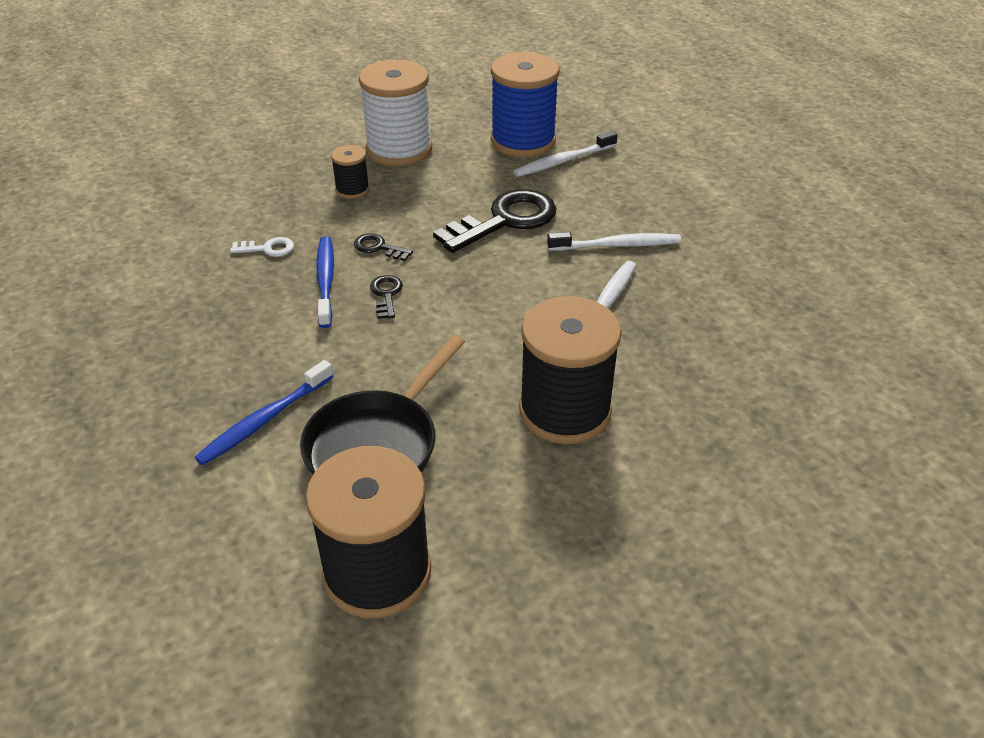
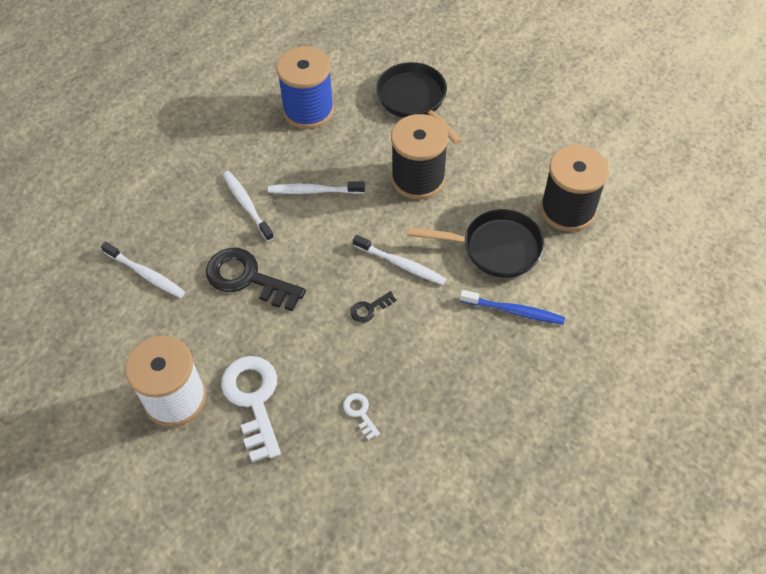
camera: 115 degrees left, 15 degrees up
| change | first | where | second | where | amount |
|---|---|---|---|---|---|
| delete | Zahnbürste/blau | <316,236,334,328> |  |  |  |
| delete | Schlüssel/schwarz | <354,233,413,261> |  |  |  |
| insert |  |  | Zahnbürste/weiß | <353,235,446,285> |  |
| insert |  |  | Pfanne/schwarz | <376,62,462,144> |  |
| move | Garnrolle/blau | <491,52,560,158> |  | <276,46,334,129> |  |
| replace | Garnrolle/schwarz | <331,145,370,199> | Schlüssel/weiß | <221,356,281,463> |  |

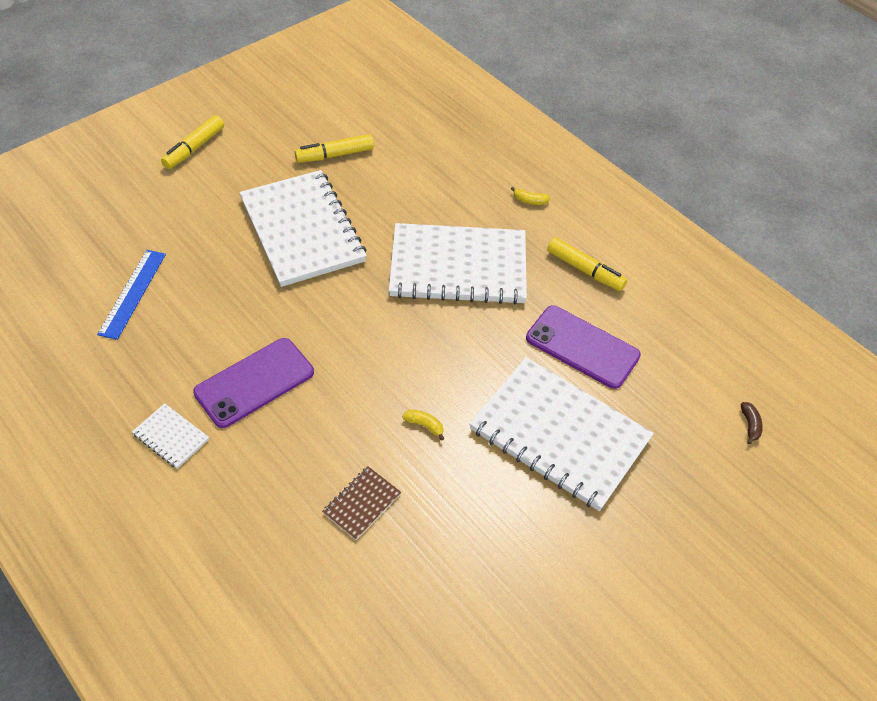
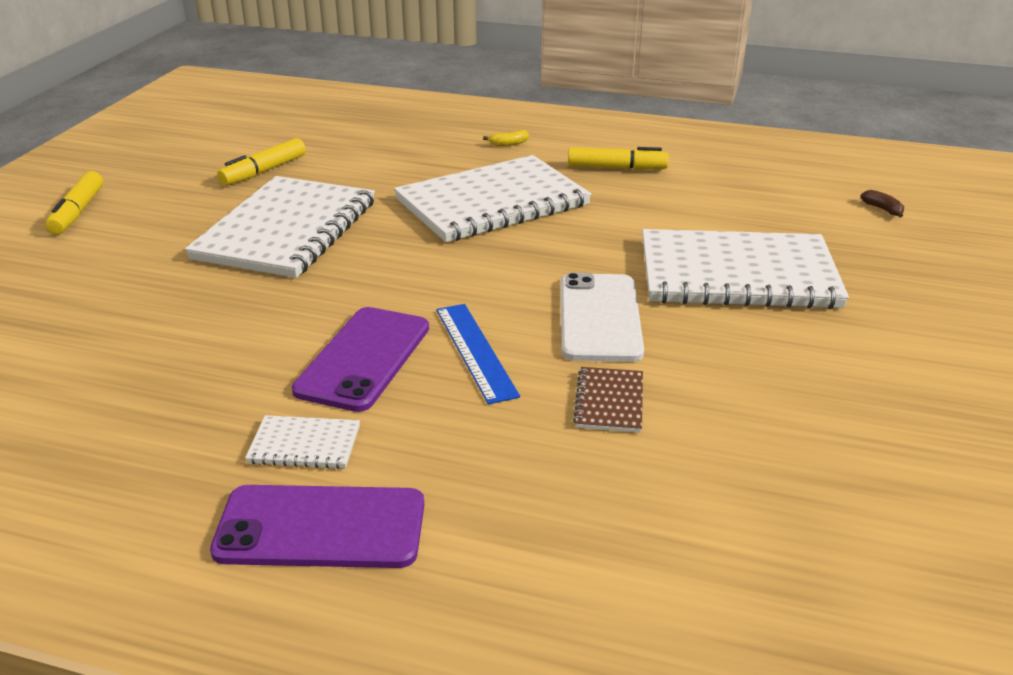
camera: 30 degrees left, 20 degrees down
| change | first | where | second | where | amount |
|---|---|---|---|---|---|
| move | Lineal/blau | <97,250,166,340> |  | <436,304,520,404> |  |
| move | Handy/lila | <526,305,641,389> |  | <210,485,424,568> |  |
| replace | Banane/gelb | <402,409,445,441> | Handy/weiß | <561,273,644,362> |  |
| rotate | Notizbuch/weiß | <239,170,367,287> |  | <185,176,375,278> | 75 degrees clockwise |

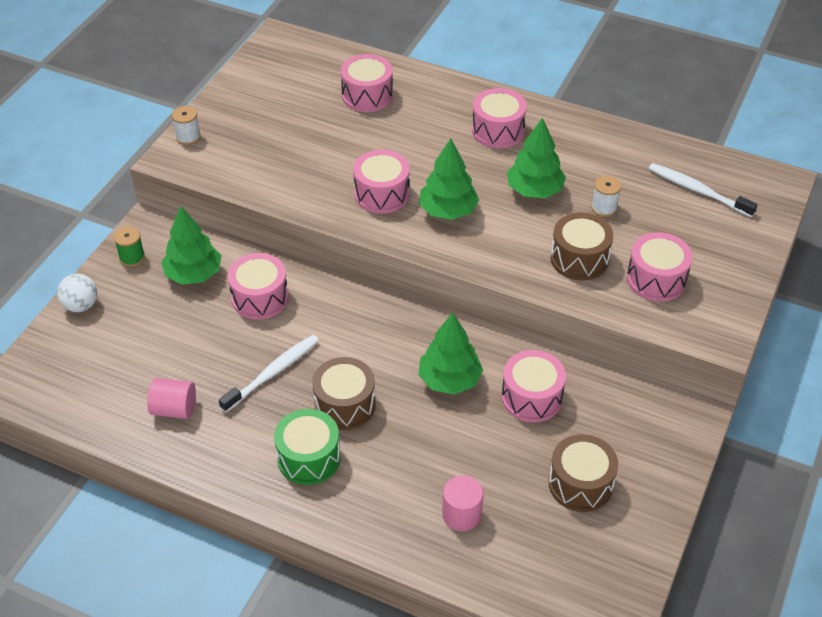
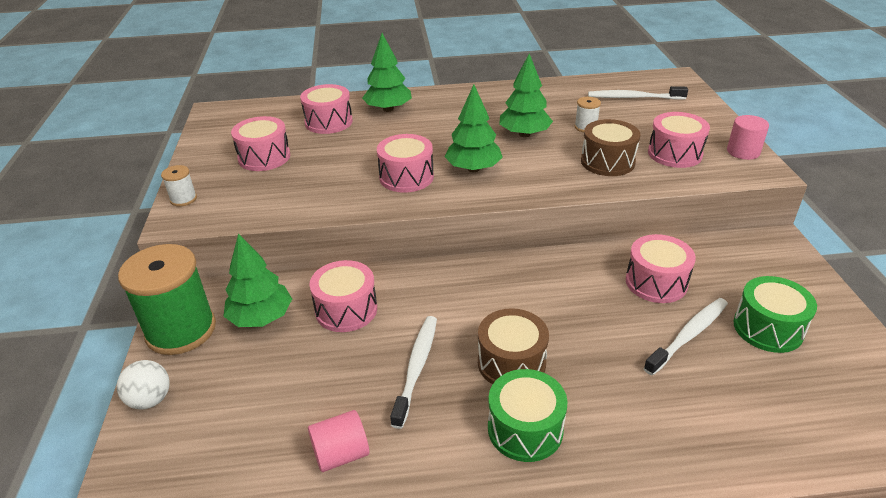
camera: 30 degrees left, 10 degrees down
| change | first | where | second | where | amount |
|---|---|---|---|---|---|
| insert |  |  | Zahnbürste/weiß | <643,298,728,375> |  |
| move | Baum/grün | <419,312,483,395> |  | <362,33,412,112> |  |
| move | Vollzylinder/rosa | <442,476,483,531> |  | <727,115,769,160> |  |
| move | Trommel/rosa | <472,88,527,148> |  | <231,116,290,171> |  |
| recolor | Trommel/braun | <549,434,618,512> | Trommel/grün | <733,276,817,353> |  |
| resize | Garnrolle/grün | <114,227,145,267> |  | <118,244,216,355> | x2.31 |

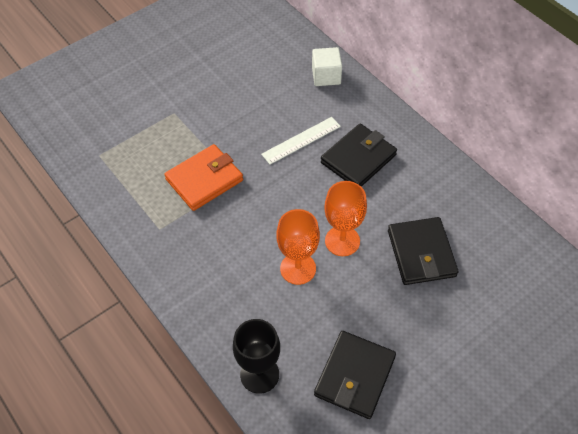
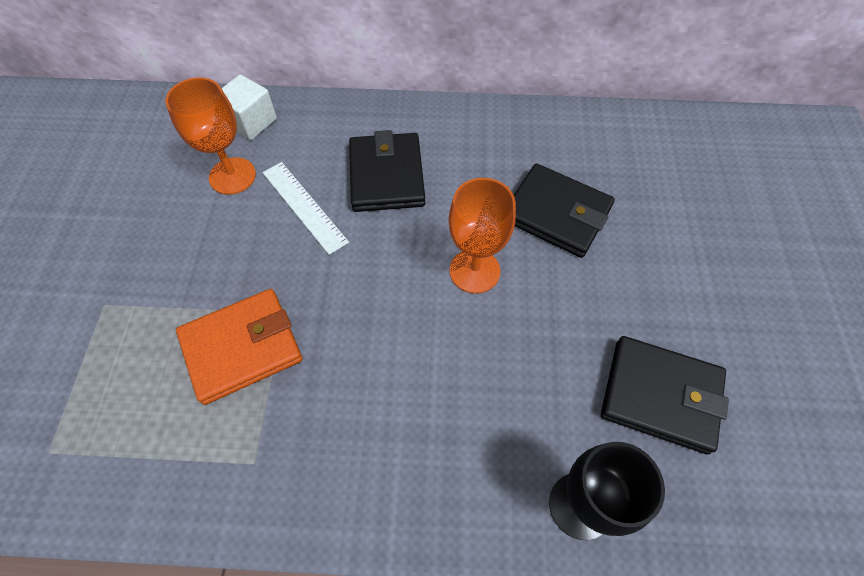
camera: 50 degrees left, 5 degrees up
| change | first | where | second | where | amount |
|---|---|---|---|---|---|
| move | Kelch/orange | <276,209,320,285> |  | <165,77,256,195> |  |
| rotate | Geldbörse/orange | <164,144,243,211> |  | <176,289,302,405> | 60 degrees clockwise |
| rotate | Lineal/weiß | <261,117,341,164> |  | <263,162,349,255> | 45 degrees counterclockwise |
| rotate | Geldbörse/schwarz | <314,331,396,419> |  | <601,336,729,455> | 45 degrees counterclockwise |

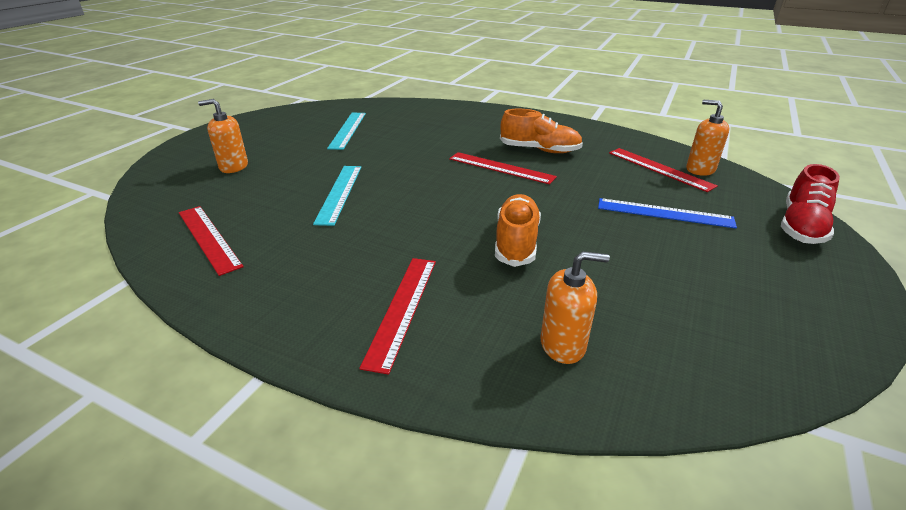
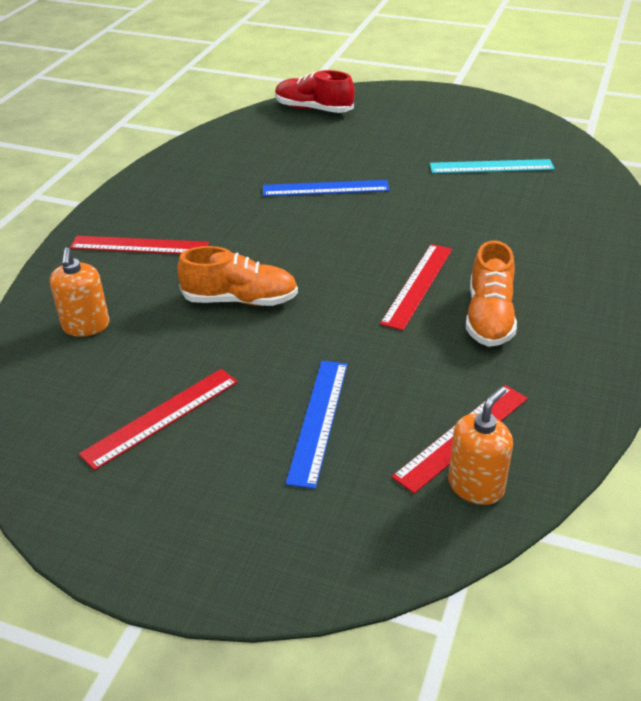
camera: 85 degrees right, 5 degrees up
| change | first | where | second | where | amount |
|---|---|---|---|---|---|
| delete | Seifenspender/orange | <198,99,248,173> |  |  |  |
| move | Lineal/rot | <179,206,244,276> |  | <79,369,238,470> |  |
| move | Schuh/rot | <781,164,840,244> |  | <275,70,355,113> |  |
| recolor | Lineal/türkis | <313,166,361,226> | Lineal/blau | <263,180,390,196> |  |

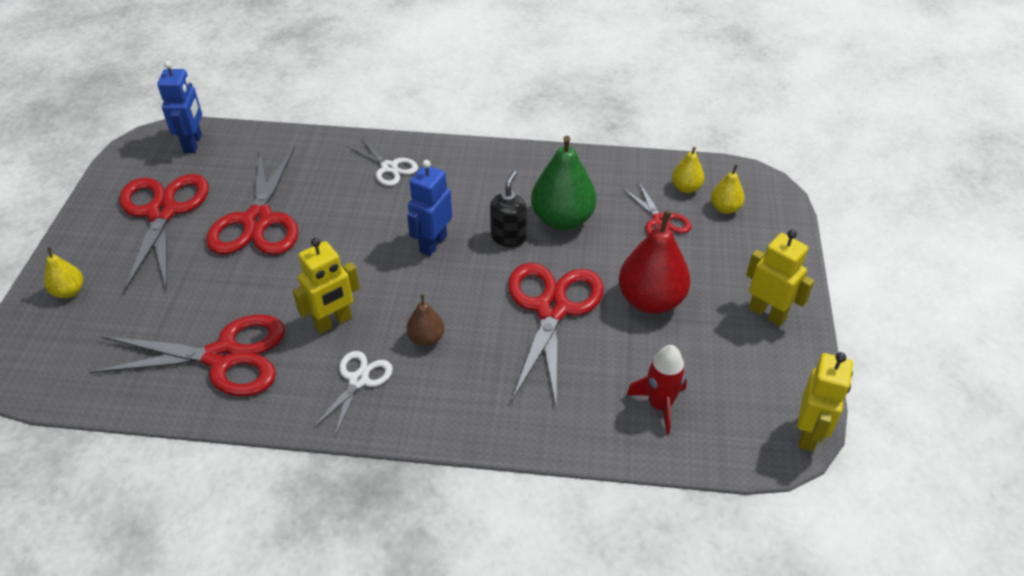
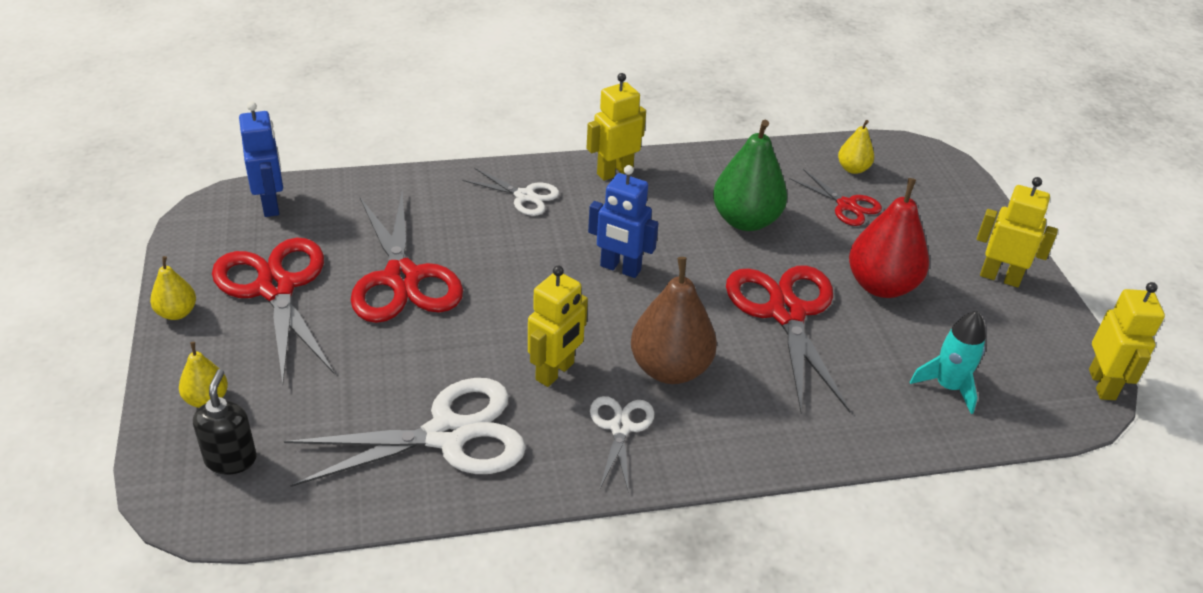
camera: 20 degrees left, 5 degrees down
| change | first | where | second | where | amount |
|---|---|---|---|---|---|
| insert |  |  | Roboter/gelb | <587,73,646,181> |  |
| move | Seifenspender/schwarz | <490,171,527,247> |  | <193,369,257,475> |  |
| move | Birne/gelb | <711,164,745,214> |  | <150,256,196,320> |  |
| recolor | Schere/rot | <89,315,285,396> | Schere/weiß | <284,378,526,487> |  |
| recolor | Rakete/rot | <626,345,687,435> | Rakete/türkis | <910,311,986,414> |  |
| rotate | Roboter/blau | <407,160,452,256> |  | <588,165,658,278> | 75 degrees counterclockwise |
| resize | Birne/braun | <407,294,444,346> |  | <631,257,717,384> | x1.93 |

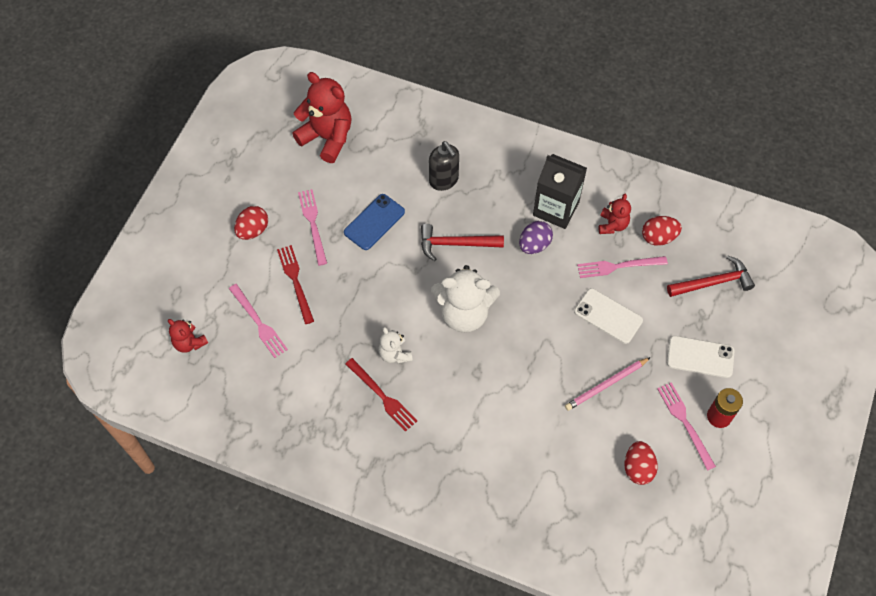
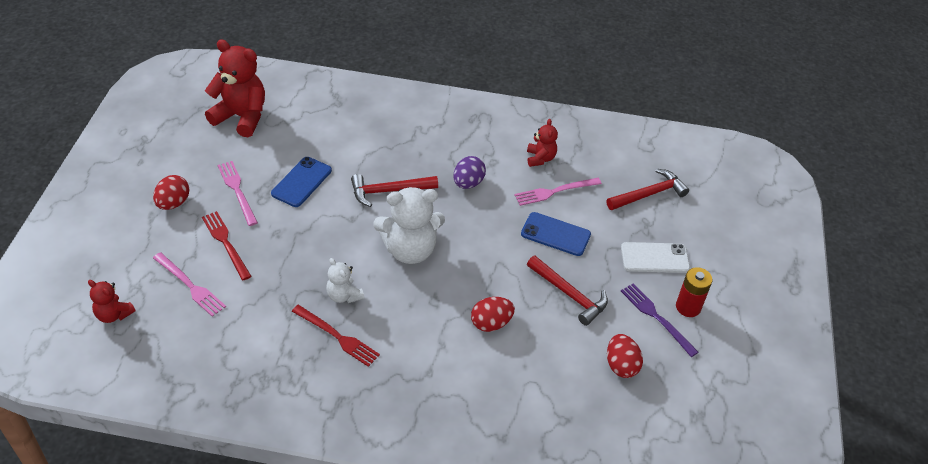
camera: 15 degrees left, 15 degrees down
| change | first | where | second | where | amount |
|---|---|---|---|---|---|
| delete | Seifenspender/schwarz | <429,141,459,191> |  |  |  |
| delete | Getränkekarton/schwarz | <533,154,587,229> |  |  |  |
| move | Ei/rot | <642,216,682,246> |  | <471,297,515,332> |  |
| replace | Bleistift/rosa | <565,357,651,411> | Hammer/rot | <527,256,608,326> |  |
| recolor | Handy/weiß | <574,288,643,344> | Handy/blau | <521,212,591,256> |  |
| recolor | Gabel/rosa | <657,382,716,471> | Gabel/lila | <621,283,698,357> |  |

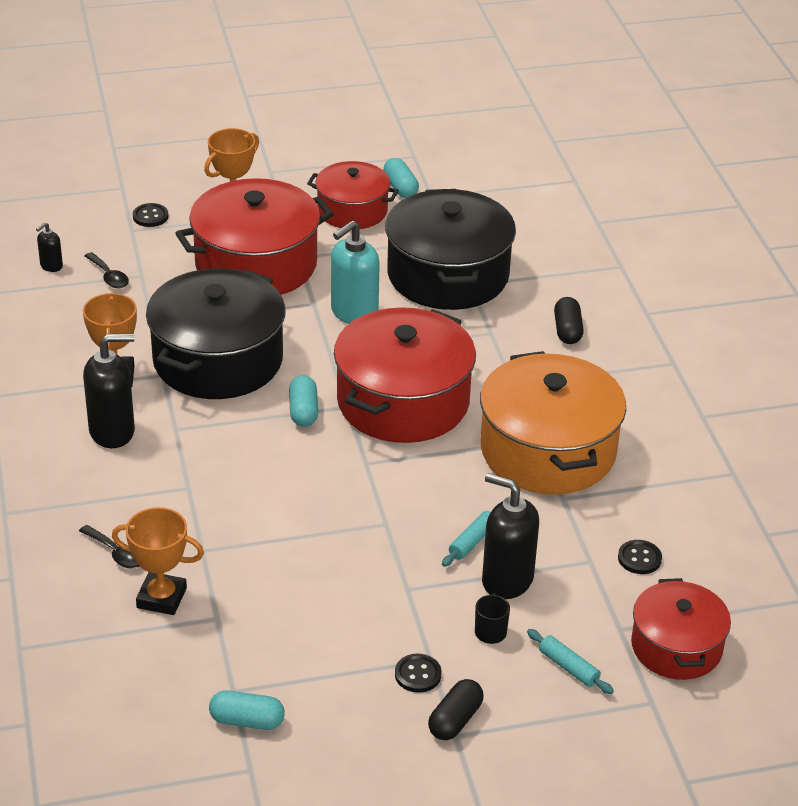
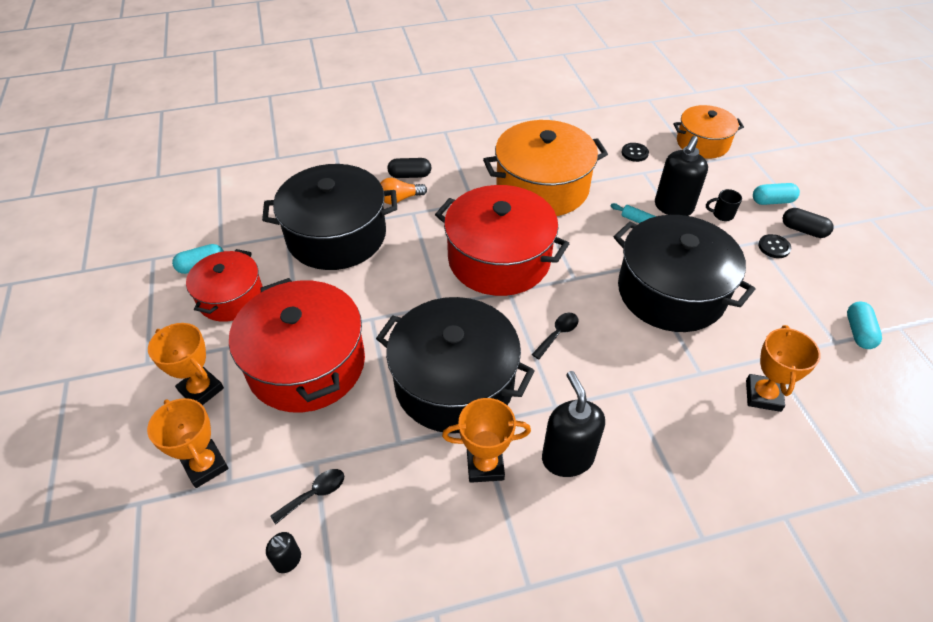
camera: 90 degrees left, 10 degrees up
| change | first | where | second | where | amount |
|---|---|---|---|---|---|
| delete | Seifenspender/türkis | <331,220,380,324> |  |  |  |
| delete | Nudelholz/türkis | <527,629,614,694> |  |  |  |
| insert |  |  | Glühbirne/orange | <380,178,427,204> |  |
| insert |  |  | Kochtopf/schwarz | <613,215,755,332> |  |
| move | Löffel/schwarz | <79,525,140,569> |  | <532,313,578,359> |  |
| move | Kapsel/türkis | <289,375,318,427> |  | <753,183,800,205> |  |
| replace | Knopf/schwarz | <133,203,169,227> | Pokal/orange | <147,398,229,488> |  |
| recolor | Kochtopf/rot | <631,578,731,680> | Kochtopf/orange | <673,105,744,158> |  |

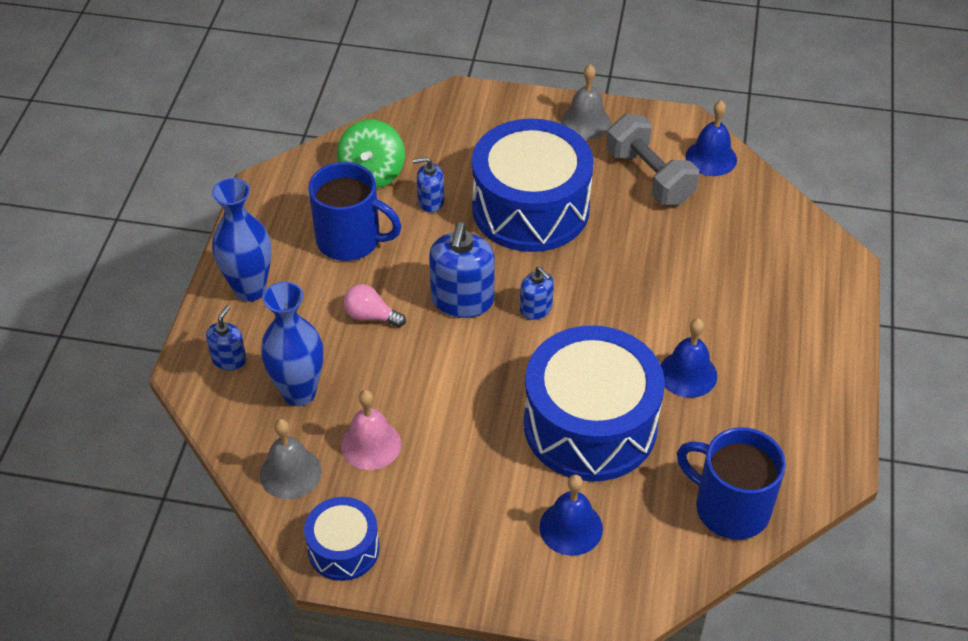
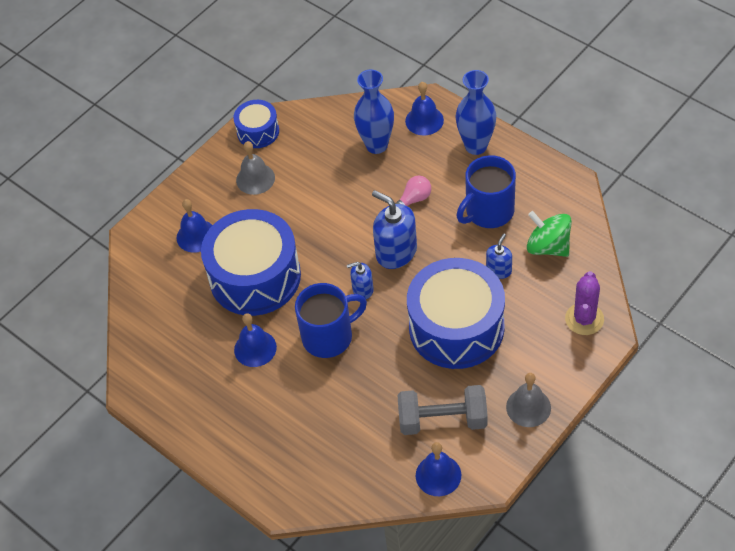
camera: 125 degrees right, 5 degrees up
| change | first | where | second | where | amount |
|---|---|---|---|---|---|
| delete | Glocke/rosa | <341,390,401,470> |  |  |  |
| insert |  |  | Kaktus/lila | <565,271,604,335> |  |
| move | Glocke/grau | <260,419,321,499> |  | <236,141,275,195> |  |
| move | Tasse/blau | <677,427,786,540> |  | <295,283,367,358> |  |
| replace | Seifenspender/blau | <206,305,247,370> | Glocke/blau | <405,82,444,136> |  |

